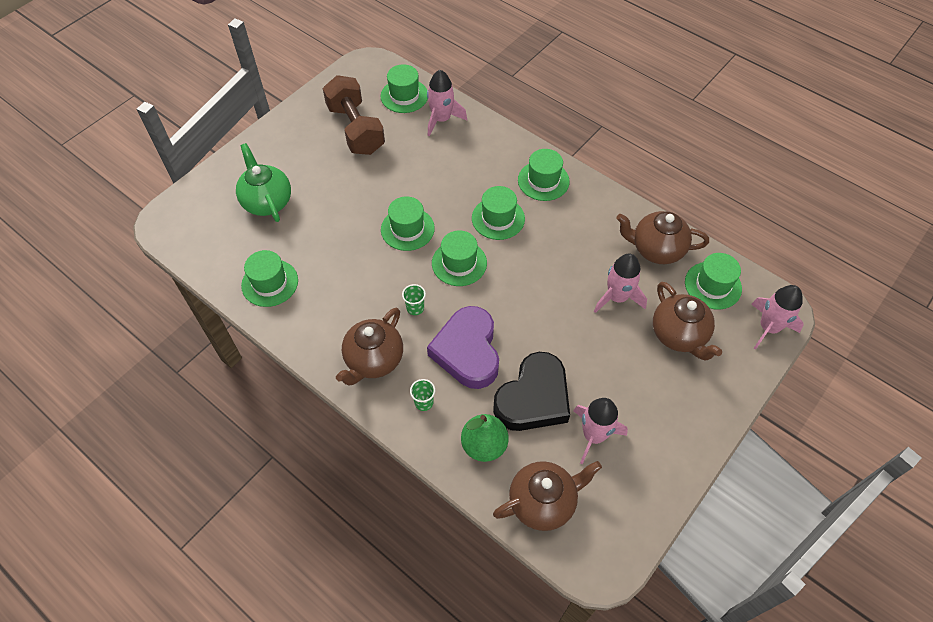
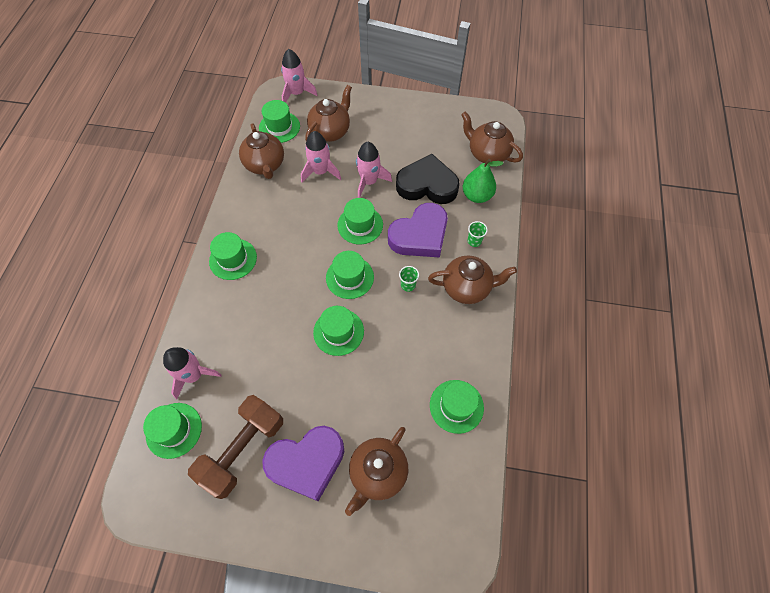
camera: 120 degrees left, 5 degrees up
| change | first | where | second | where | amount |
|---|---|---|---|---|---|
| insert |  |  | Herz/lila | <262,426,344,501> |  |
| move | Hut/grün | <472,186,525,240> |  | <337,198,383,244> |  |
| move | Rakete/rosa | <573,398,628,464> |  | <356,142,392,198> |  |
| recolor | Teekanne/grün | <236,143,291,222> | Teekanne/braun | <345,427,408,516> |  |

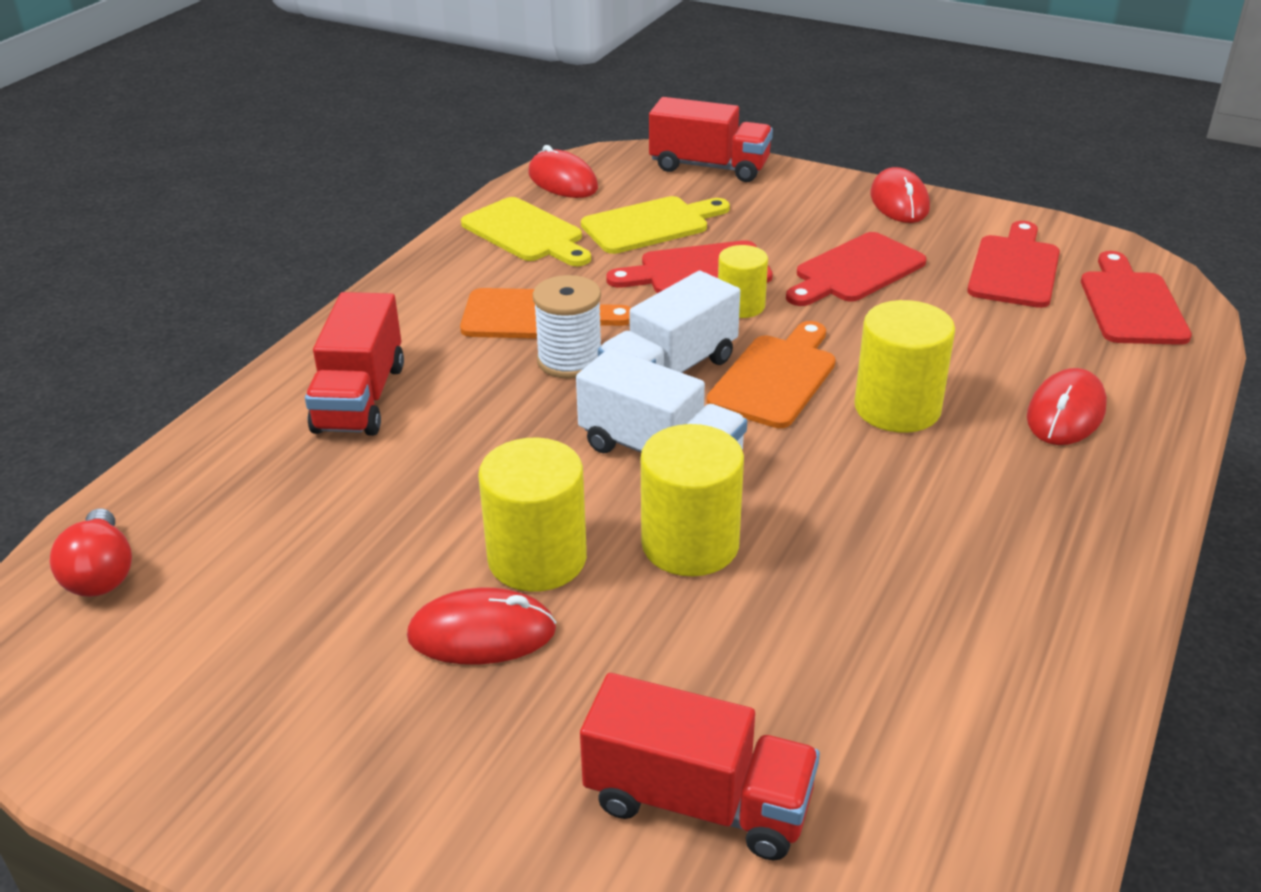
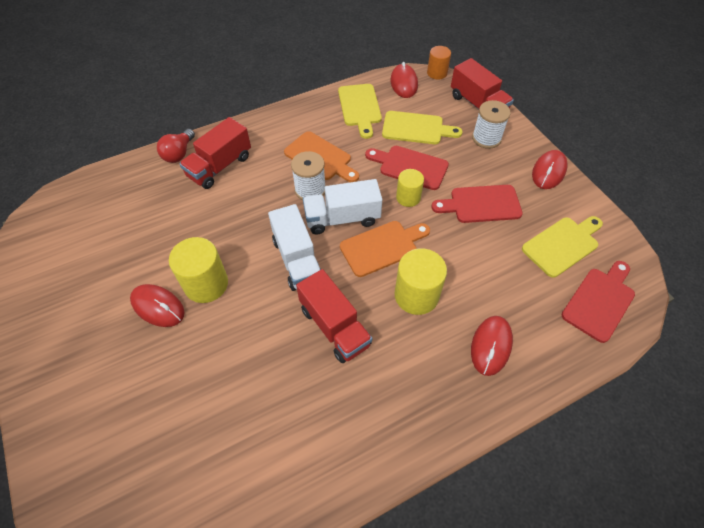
camera: 35 degrees right, 20 degrees up
| change | first | where | second | where | amount |
|---|---|---|---|---|---|
| delete | Vollzylinder/gelb | <641,424,744,576> |  |  |  |
| insert |  |  | Vollzylinder/orange | <427,46,451,80> |  |
| insert |  |  | Garnrolle/weiß | <472,100,511,149> |  |
| move | Glühbirne/rot | <49,508,132,597> |  | <157,129,195,163> |  |
| move | Lastwagen/rot | <580,673,820,860> |  | <296,269,372,363> |  |
| recolor | Schneidebrett/rot | <967,221,1060,308> | Schneidebrett/gelb | <522,216,603,278> |  |
| rotate | Computermaus/rot | <1027,368,1107,445> |  | <471,316,513,376> | 45 degrees counterclockwise |

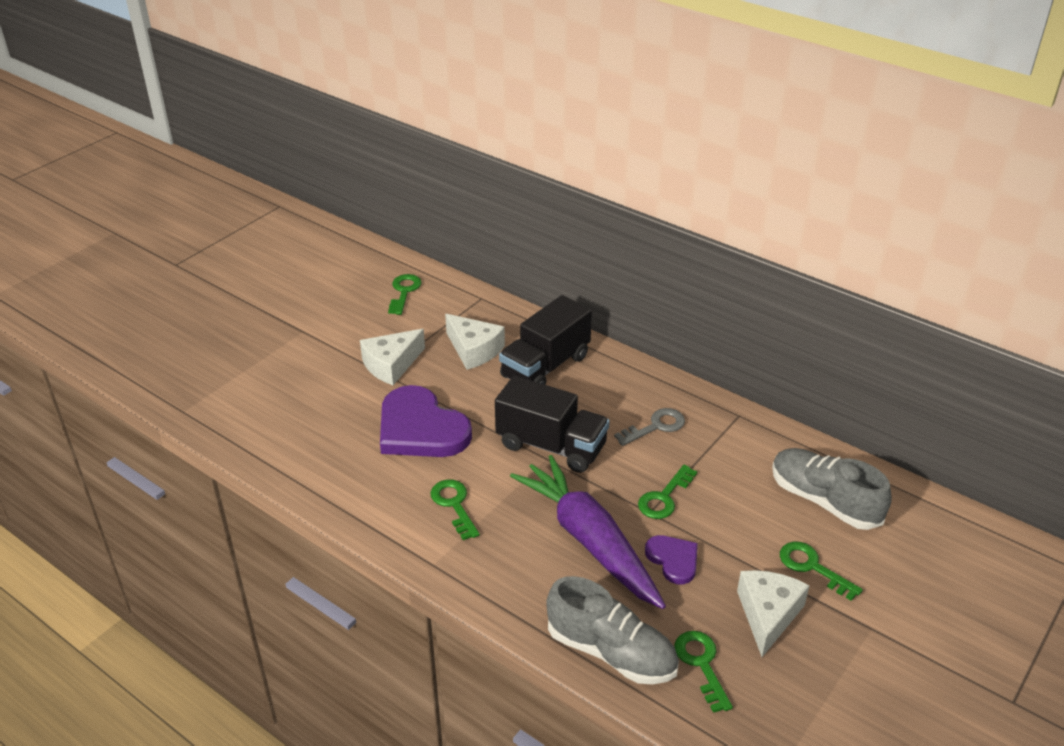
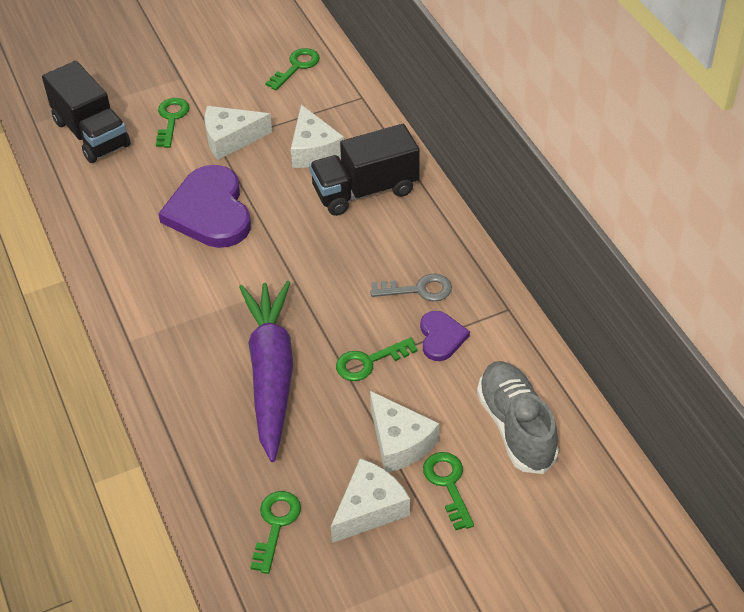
camera: 30 degrees right, 10 degrees up
| change | first | where | second | where | amount |
|---|---|---|---|---|---|
| delete | Schuh/grau | <546,576,679,684> |  |  |  |
| insert |  |  | Käse/weiß | <370,391,439,472> |  |
| move | Schlüssel/grün | <430,479,480,540> |  | <156,98,190,148> |  |
| move | Lastwagen/schwarz | <495,376,610,473> |  | <42,61,131,163> |  |
| move | Herz/lila | <645,535,698,584> |  | <420,311,470,361> |  |

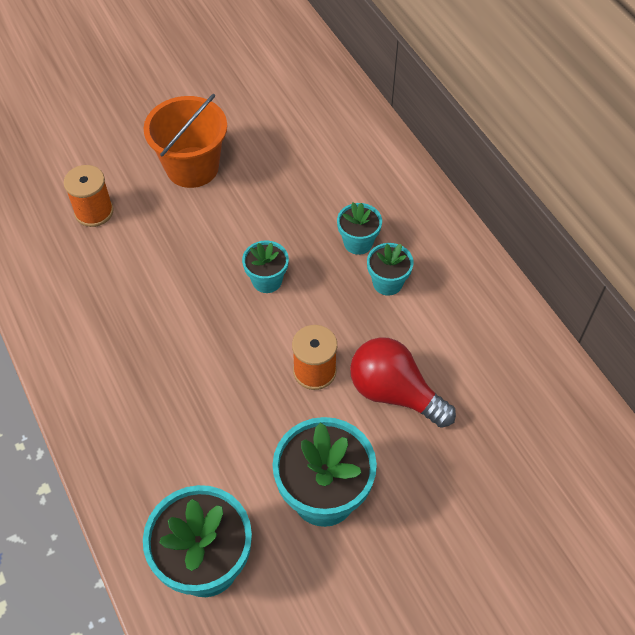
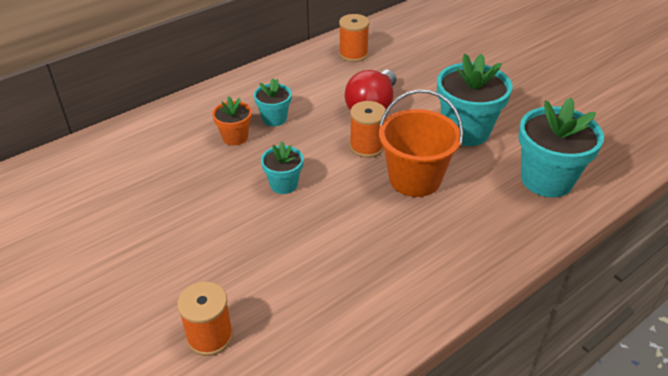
camera: 100 degrees left, 15 degrees down
| change | first | where | second | where | amount |
|---|---|---|---|---|---|
| insert |  |  | Garnrolle/orange | <339,14,369,62> |  |
| move | Eimer/orange | <144,94,227,188> |  | <379,90,463,197> |  |
| recolor | Blumentopf/türkis | <337,203,382,255> | Blumentopf/orange | <212,97,252,146> |  |

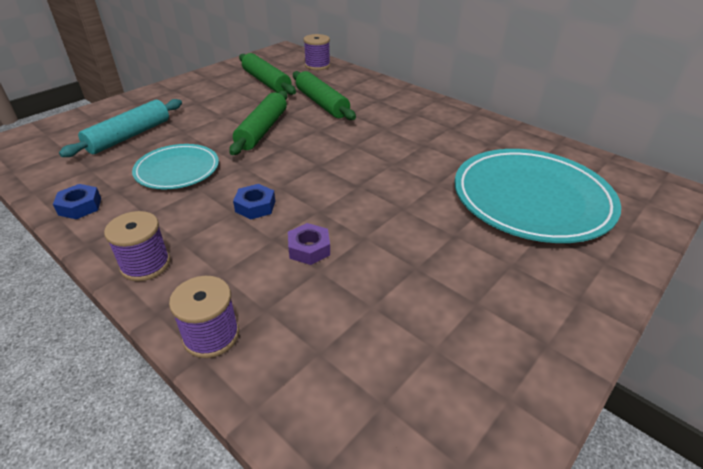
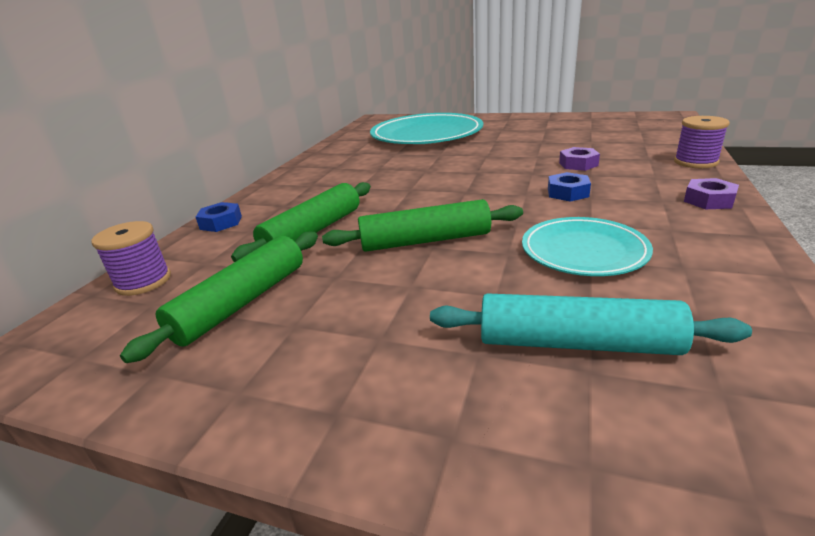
camera: 110 degrees left, 10 degrees down
| change | first | where | second | where | amount |
|---|---|---|---|---|---|
| move | Sechskantmutter/blau | <53,184,101,219> |  | <196,202,242,232> |  |
| replace | Garnrolle/lila | <104,211,170,281> | Sechskantmutter/lila | <684,178,739,209> |  |

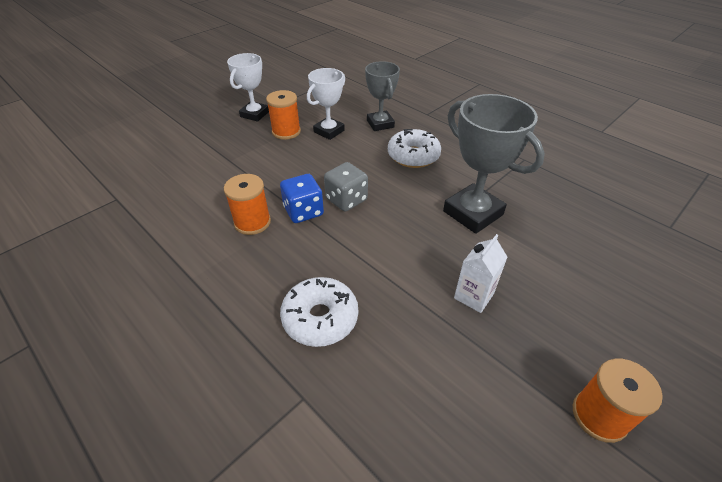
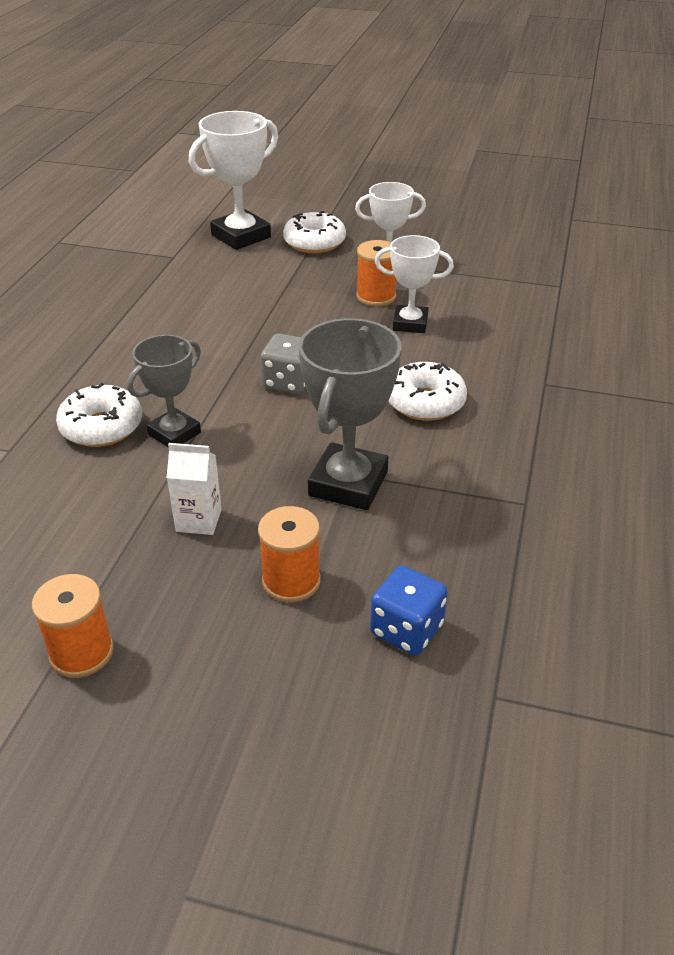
camera: 60 degrees right, 5 degrees down
| change | first | where | second | where | amount |
|---|---|---|---|---|---|
| insert |  |  | Pokal/weiß | <189,111,278,250> |  |
| insert |  |  | Donut/weiß | <283,211,346,253> |  |
| move | Garnrolle/orange | <224,174,271,235> |  | <258,506,321,603> |  |
| move | Spielwürfel/blau | <280,174,324,223> |  | <370,565,448,656> |  |
| move | Pokal/grau | <365,61,400,131> |  | <127,335,201,448> |  |

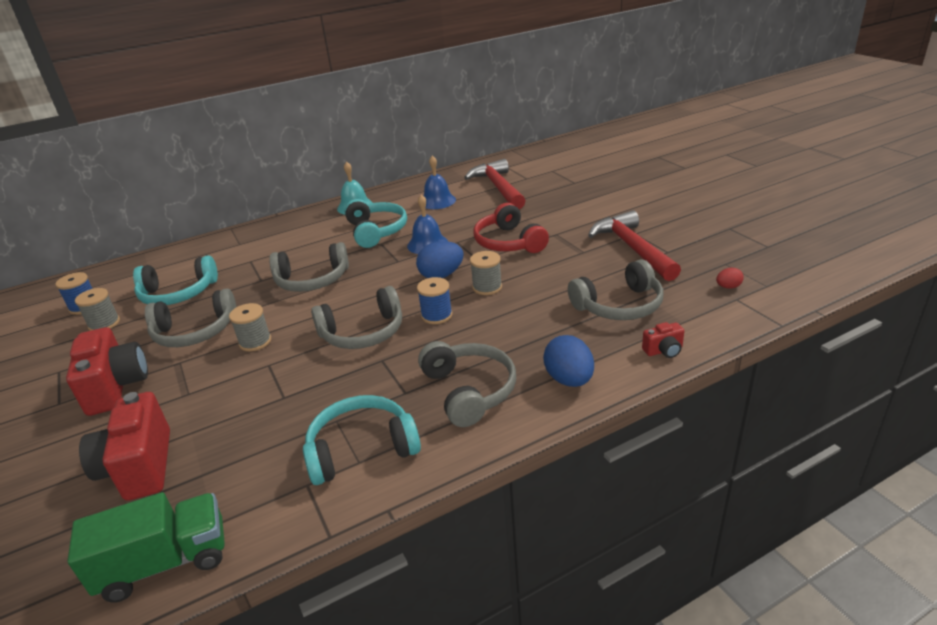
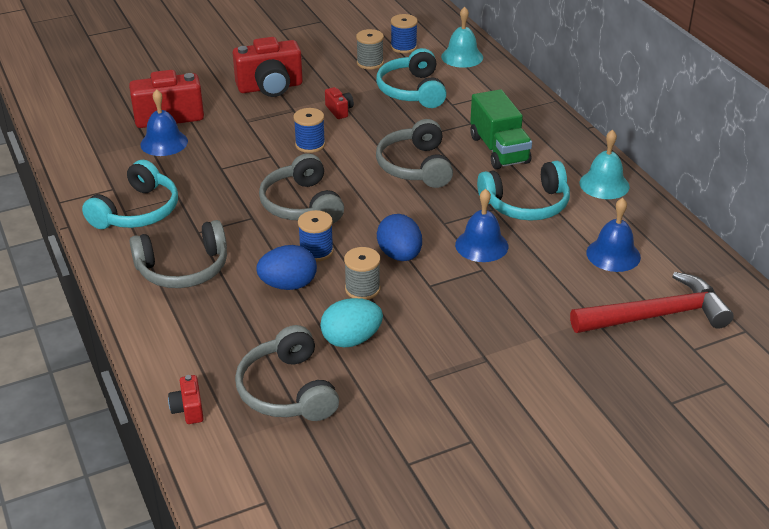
camera: 90 degrees right, 5 degrees up
| change | first | where | second | where | amount |
|---|---|---|---|---|---|
| delete | Kopfhörer/rot | <473,203,549,253> |  |  |  |
| delete | Hammer/rot | <588,210,681,281> |  |  |  |
| delete | Ei/rot | <716,268,744,289> |  |  |  |
| insert |  |  | Glocke/blau | <140,89,188,156> |  |
| insert |  |  | Ei/türkis | <320,298,383,347> |  |
| insert |  |  | Glocke/türkis | <441,7,483,68> |  |
| move | Lastwagen/grün | <67,492,225,603> |  | <470,89,532,169> |  |
| move | Ei/blau | <543,335,594,387> |  | <256,245,317,290> |  |
| replace | Kopfhörer/grau | <145,288,236,347> | Kamera/rot | <325,87,354,119> |  |
| recolor | Garnrolle/grau | <229,303,271,351> | Garnrolle/blau | <294,108,325,153> |  |
| rotate | Kopfhörer/türkis | <303,395,421,485> |  | <82,160,178,229> | 45 degrees clockwise |

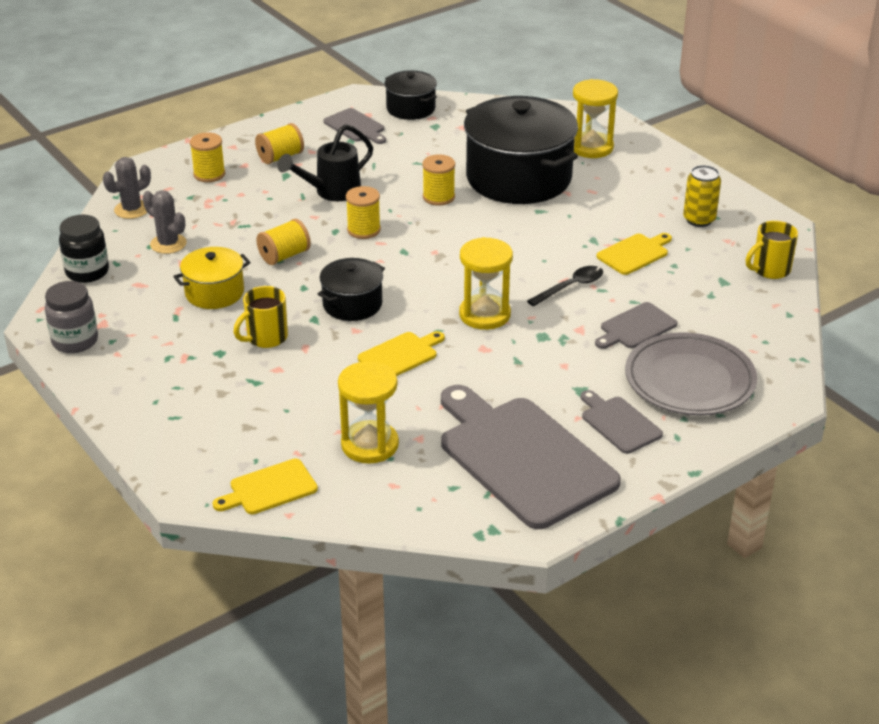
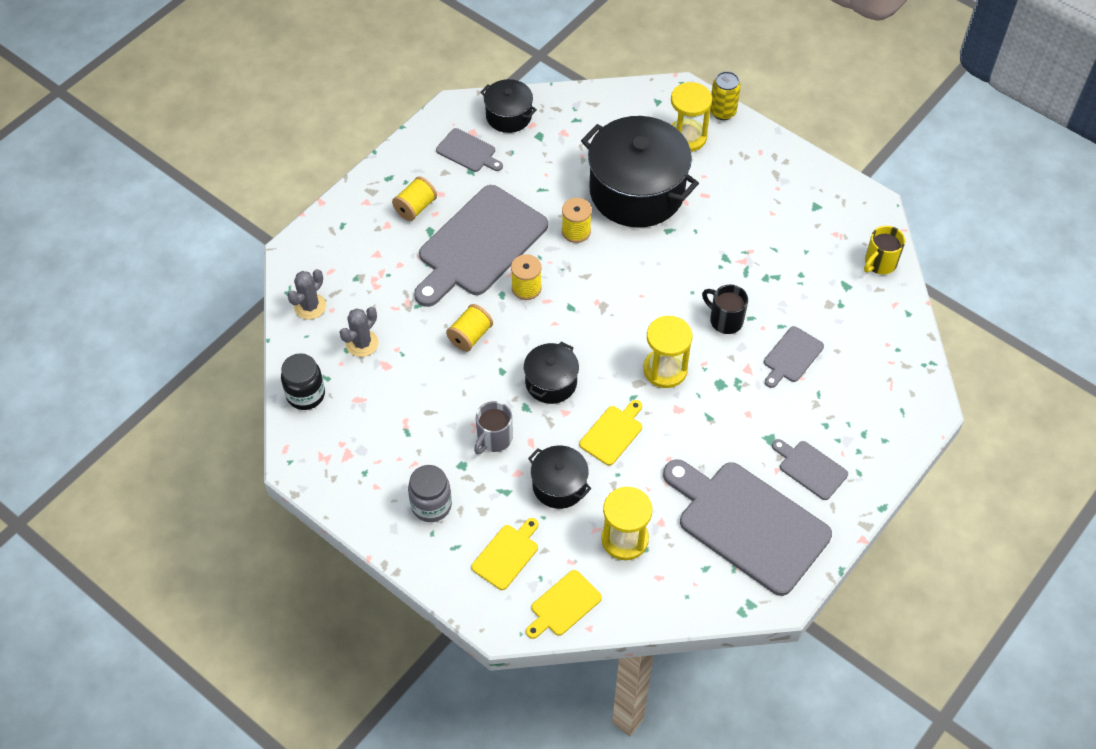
camera: 15 degrees left, 20 degrees up
| change | first | where | second | where | amount |
|---|---|---|---|---|---|
| delete | Kochtopf/gelb | <173,247,251,309> |  |  |  |
| delete | Garnrolle/gelb | <190,132,225,182> |  |  |  |
| delete | Teller/grau | <625,332,757,416> |  |  |  |
| insert |  |  | Kochtopf/schwarz | <528,446,591,509> |  |
| move | Einmachglas/grau | <45,281,98,353> |  | <408,465,452,522> |  |
| move | Schneidebrett/gelb | <596,233,672,275> |  | <471,518,538,590> |  |
| move | Dose/gelb | <683,165,721,227> |  | <710,71,741,120> |  |
| replace | Gießkanne/schwarz | <277,124,373,201> | Schneidebrett/grau | <414,185,548,307> |  |
| replace | Löffel/schwarz | <527,266,603,307> | Tasse/schwarz | <702,285,748,334> |  |
| recolor | Tasse/gelb | <233,286,288,348> | Tasse/grau | <474,401,512,455> |  |
| rotate | Kaktus/grau | <143,190,187,254> |  | <340,307,379,357> | 75 degrees counterclockwise |

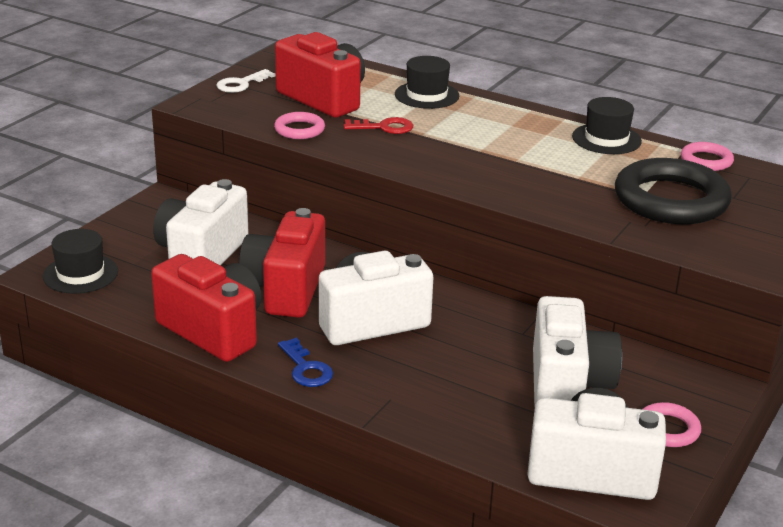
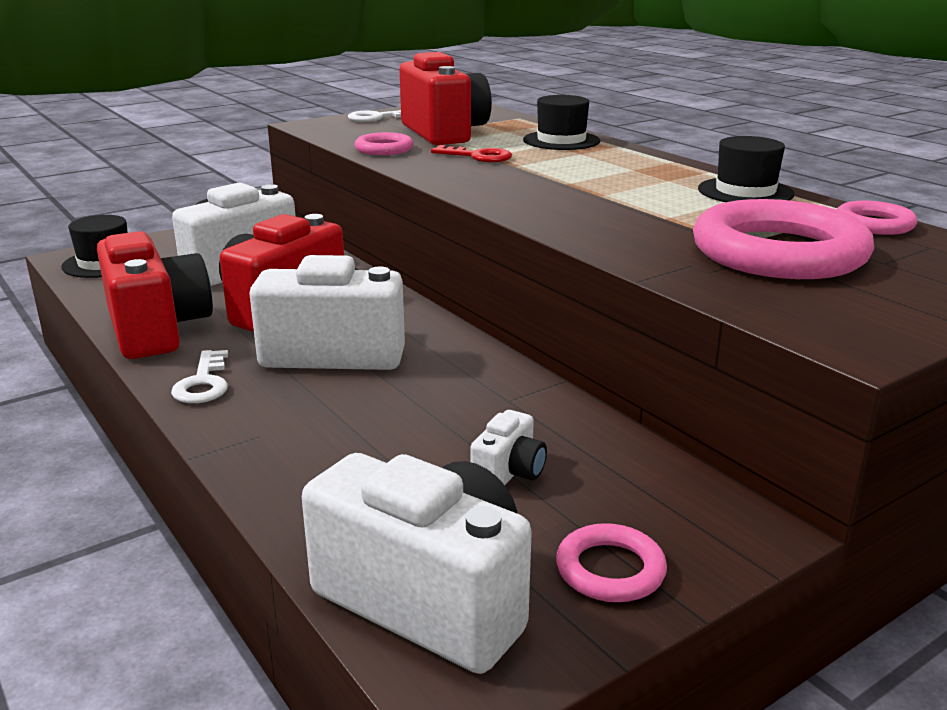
camera: 25 degrees right, 5 degrees down
| change | first | where | second | where | amount |
|---|---|---|---|---|---|
| recolor | Schlüssel/blau | <278,338,333,387> | Schlüssel/weiß | <171,350,228,403> |  |
| recolor | Ring/schwarz | <615,158,732,224> | Ring/rosa | <693,199,874,279> |  |
| resize | Kamera/weiß | <533,296,622,407> |  | <470,410,547,485> | x0.46 |

